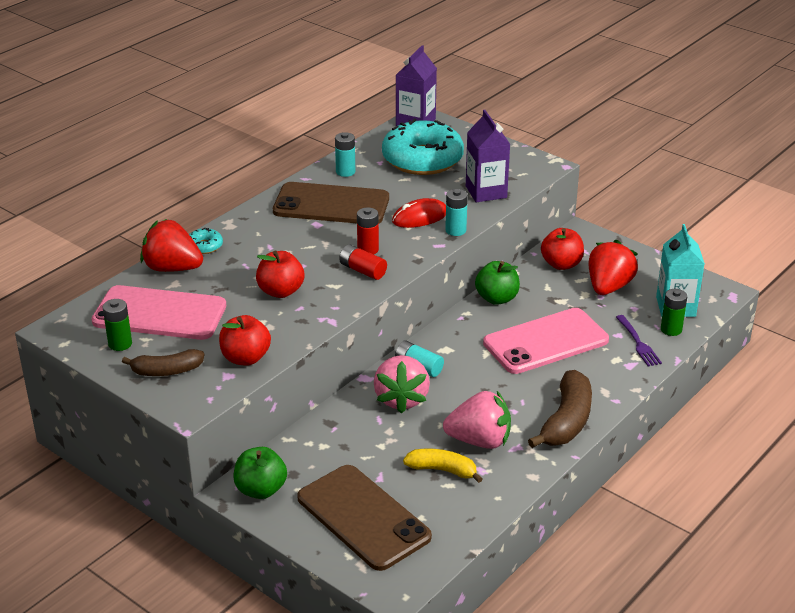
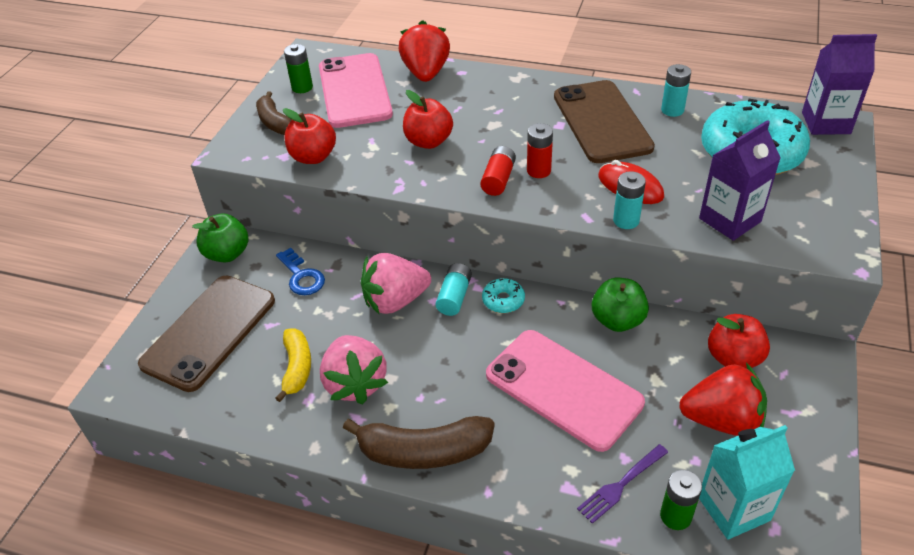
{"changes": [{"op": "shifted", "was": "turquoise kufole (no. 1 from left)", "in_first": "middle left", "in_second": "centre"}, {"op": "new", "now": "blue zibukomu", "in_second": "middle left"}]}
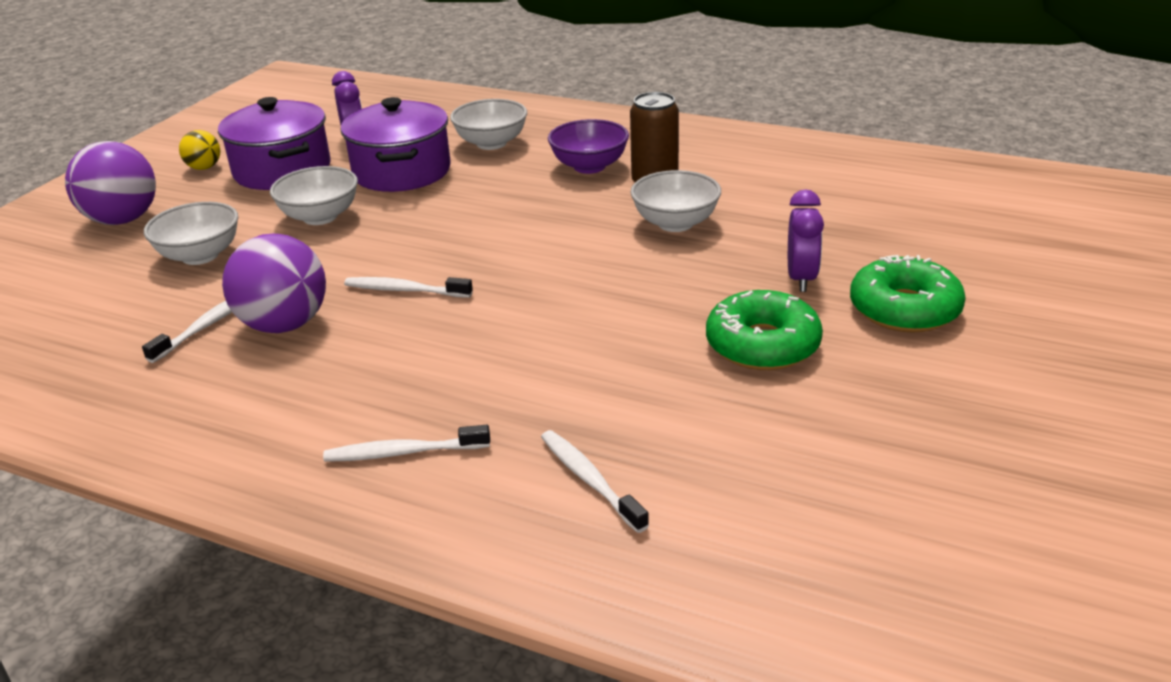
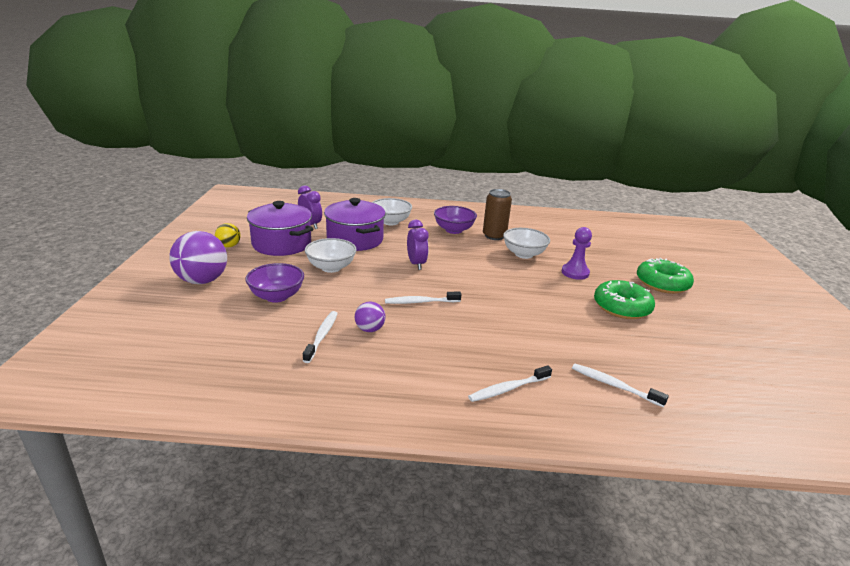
{"changes": [{"op": "shifted", "was": "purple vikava (no. 2 from left)", "in_first": "middle right", "in_second": "centre"}, {"op": "repainted", "was": "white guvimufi (no. 1 from left)", "now": "purple guvimufi (no. 1 from left)", "in_first": "middle left", "in_second": "middle left"}, {"op": "scaled", "was": "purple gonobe (no. 2 from left)", "in_first": "middle left", "in_second": "centre", "ratio": 0.52}, {"op": "new", "now": "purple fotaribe", "in_second": "middle right"}]}
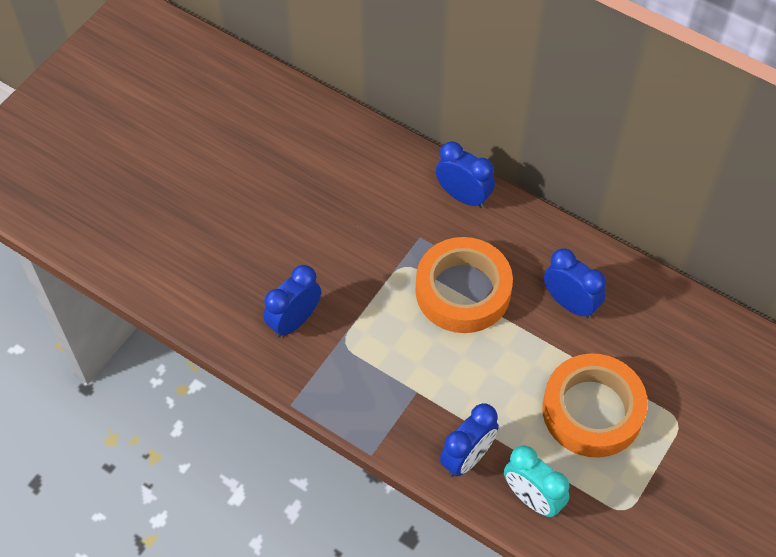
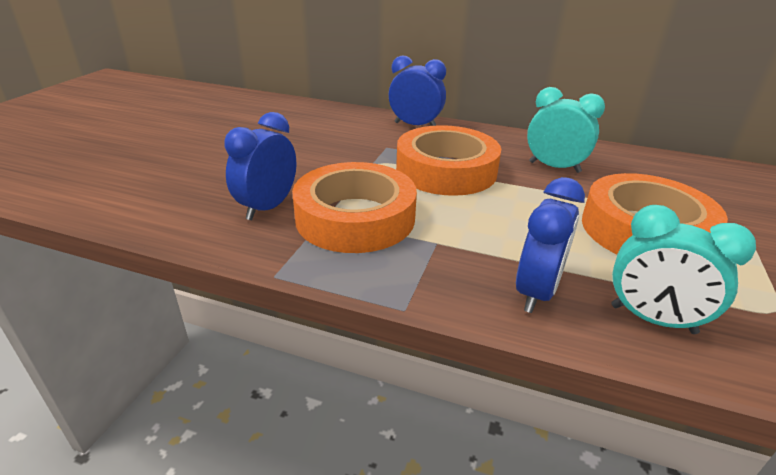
{"changes": [{"op": "repainted", "was": "blue vikava (no. 4 from left)", "now": "turquoise vikava (no. 1 from left)", "in_first": "middle right", "in_second": "top right"}, {"op": "new", "now": "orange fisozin (no. 1 from left)", "in_second": "centre"}]}
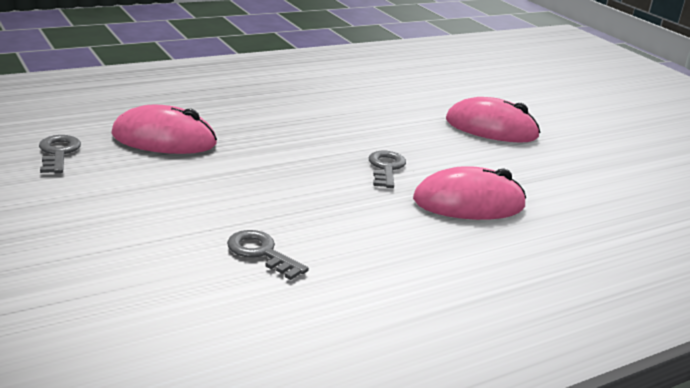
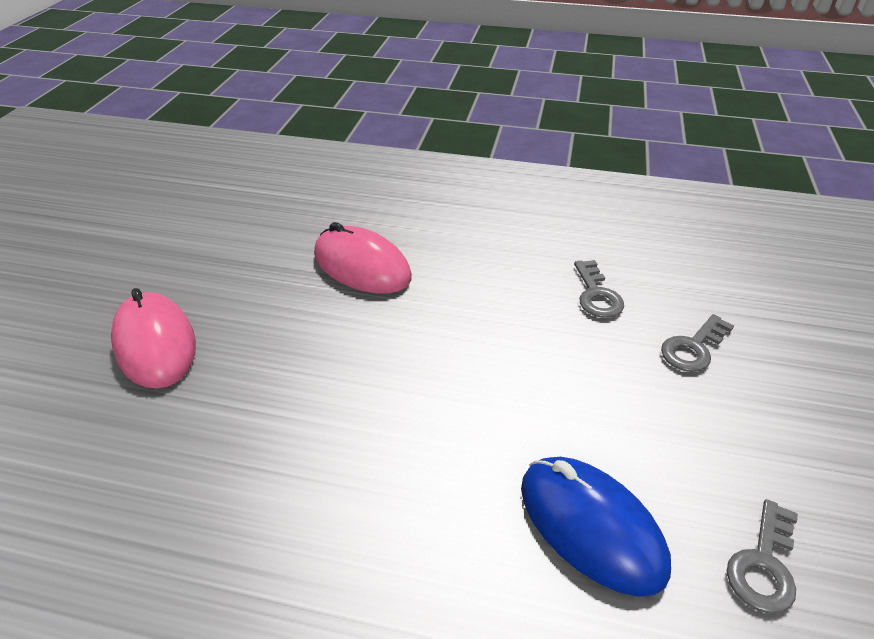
{"changes": [{"op": "repainted", "was": "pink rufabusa (no. 1 from left)", "now": "blue rufabusa", "in_first": "top left", "in_second": "bottom right"}, {"op": "shifted", "was": "grey zibukomu (no. 3 from left in the first image)", "now": "grey zibukomu (no. 2 from left)", "in_first": "centre", "in_second": "middle right"}]}
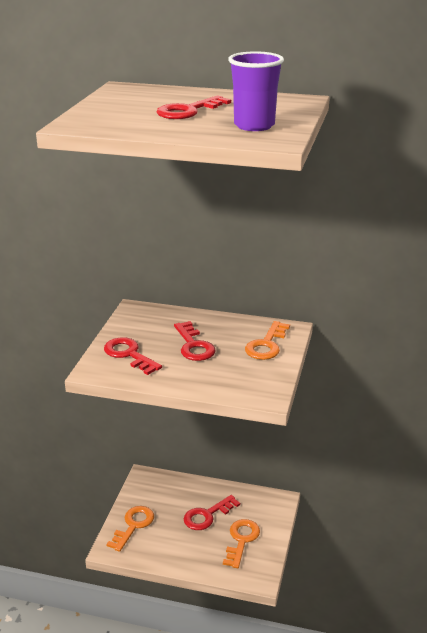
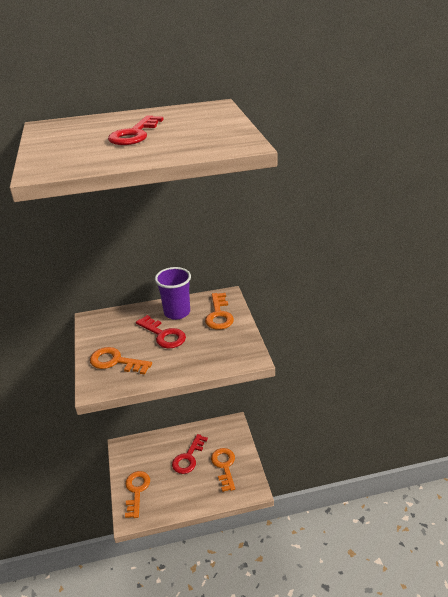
{"changes": [{"op": "shifted", "was": "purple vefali", "in_first": "top centre", "in_second": "centre"}, {"op": "repainted", "was": "red zibukomu (no. 1 from left)", "now": "orange zibukomu (no. 1 from left)", "in_first": "middle left", "in_second": "middle left"}]}
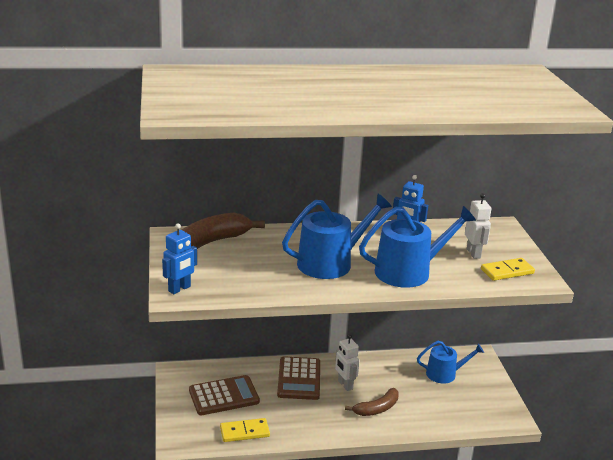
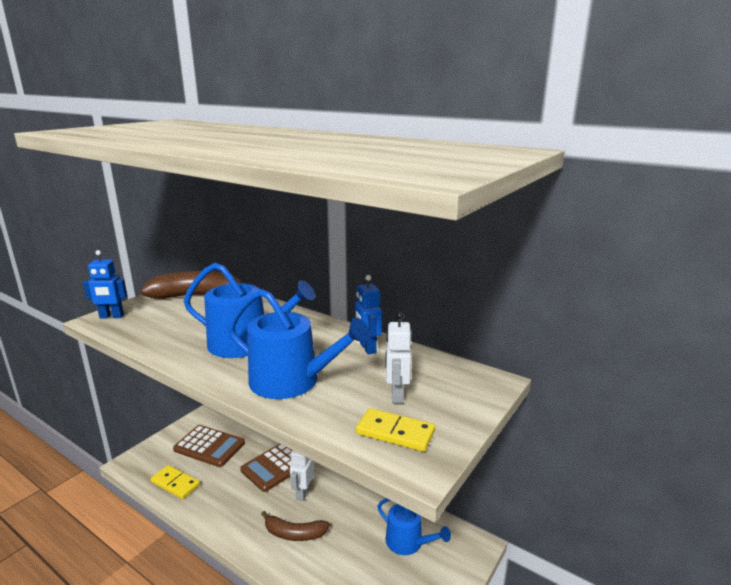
{"changes": [{"op": "rotated", "was": "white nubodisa (no. 2 from left)", "in_first": "middle right", "in_second": "centre", "clockwise": 150}]}
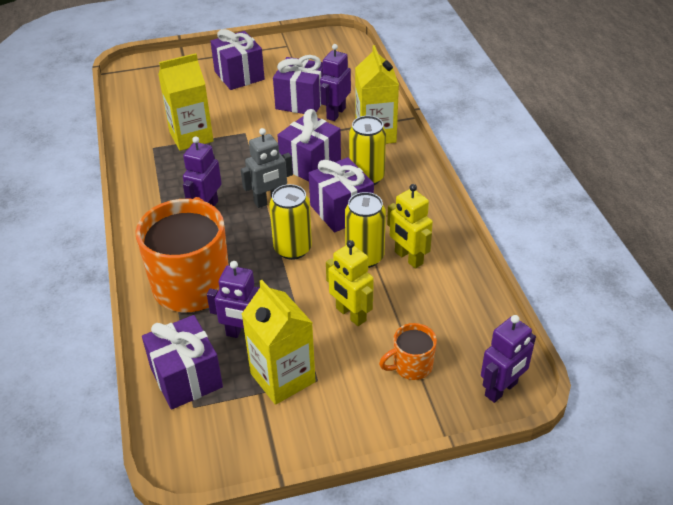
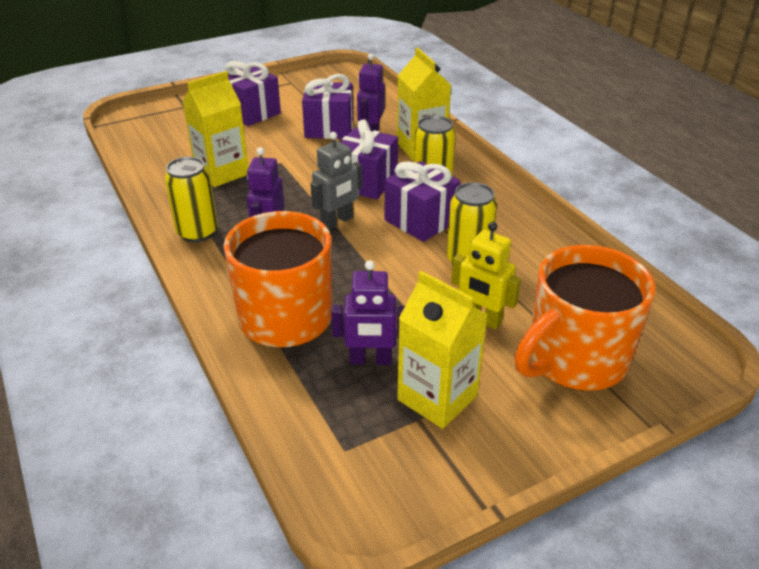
{"changes": [{"op": "shifted", "was": "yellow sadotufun (no. 1 from left)", "in_first": "centre", "in_second": "middle left"}, {"op": "gone", "was": "yellow nubodisa (no. 2 from left)", "in_first": "centre"}, {"op": "gone", "was": "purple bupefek (no. 1 from left)", "in_first": "bottom left"}, {"op": "gone", "was": "purple nubodisa (no. 4 from left)", "in_first": "bottom right"}, {"op": "scaled", "was": "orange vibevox (no. 2 from left)", "in_first": "bottom centre", "in_second": "middle right", "ratio": 2.17}]}
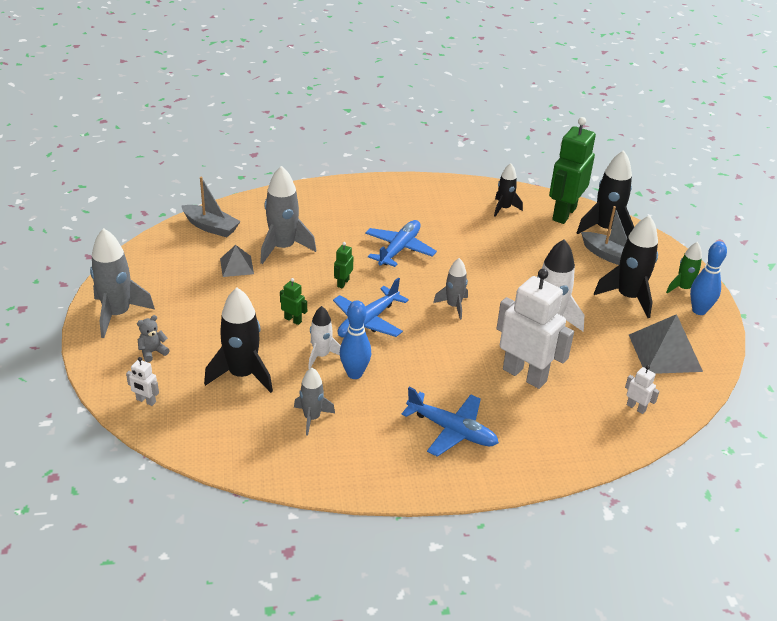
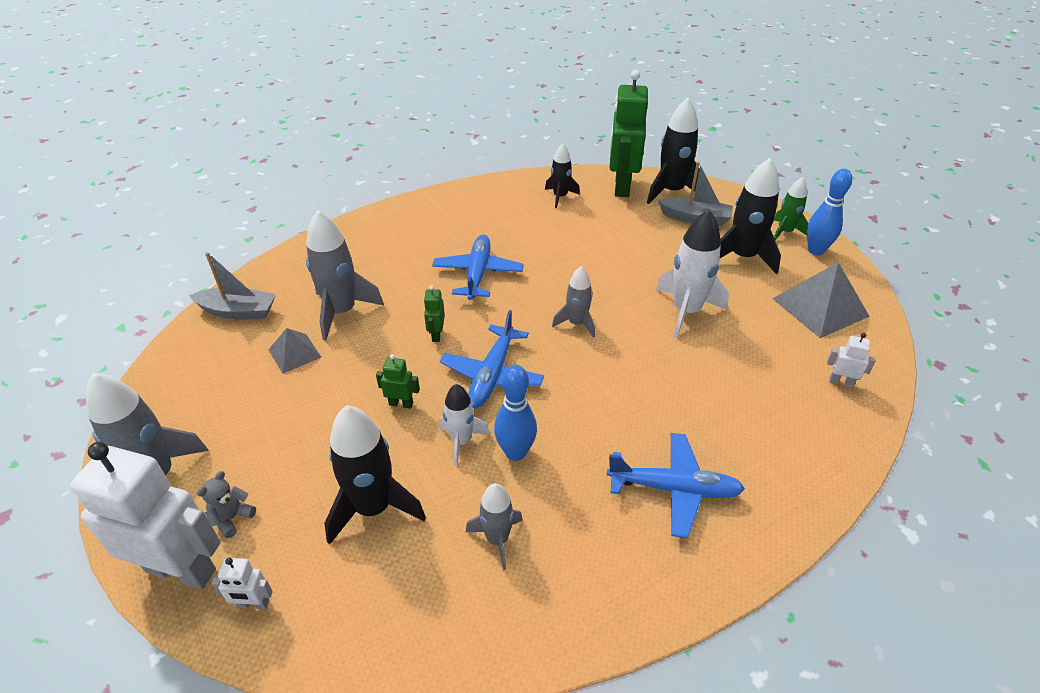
{"changes": [{"op": "shifted", "was": "white nubodisa (no. 2 from left in the first image)", "now": "white nubodisa (no. 1 from left)", "in_first": "middle right", "in_second": "bottom left"}]}
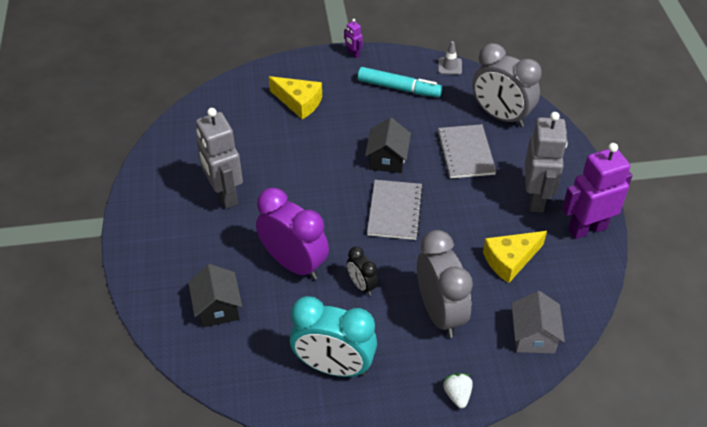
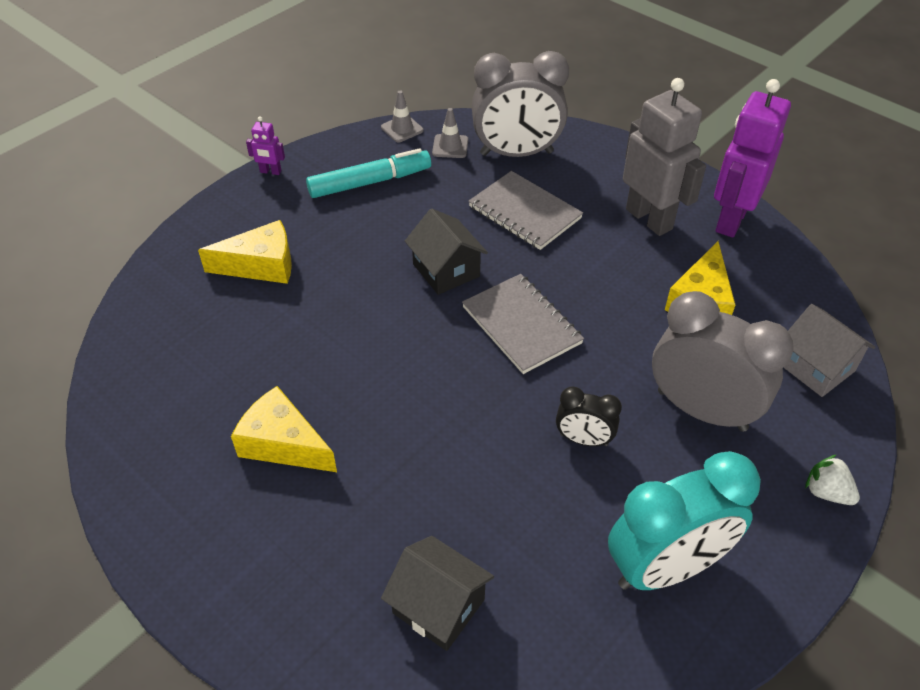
{"changes": [{"op": "swapped", "was": "grey nubodisa (no. 1 from left)", "now": "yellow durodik (no. 2 from left)", "in_first": "middle left", "in_second": "middle left"}, {"op": "gone", "was": "purple vikava", "in_first": "centre"}, {"op": "new", "now": "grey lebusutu (no. 2 from left)", "in_second": "top centre"}]}
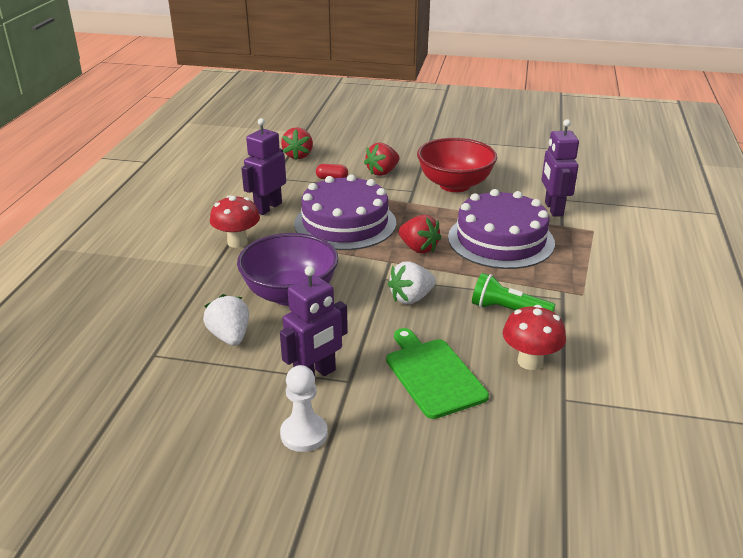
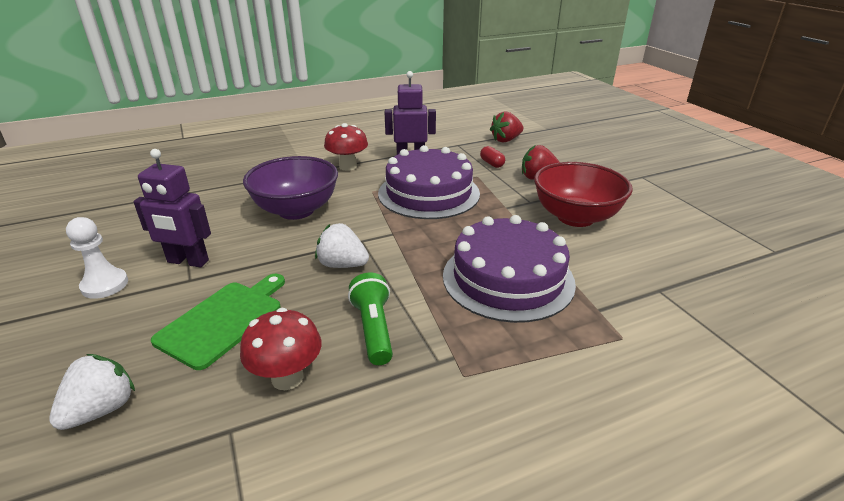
{"changes": [{"op": "gone", "was": "purple nubodisa (no. 3 from left)", "in_first": "top right"}, {"op": "gone", "was": "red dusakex (no. 3 from left)", "in_first": "centre"}, {"op": "shifted", "was": "white dusakex (no. 1 from left)", "in_first": "middle left", "in_second": "bottom left"}]}
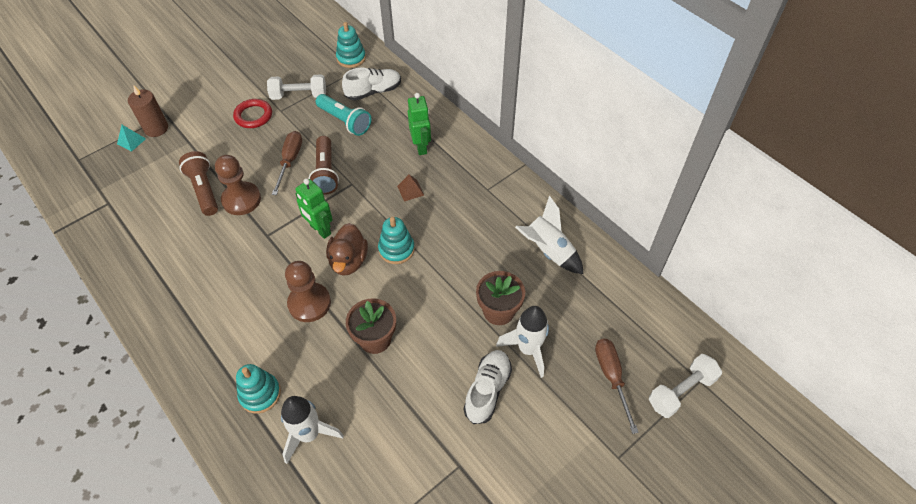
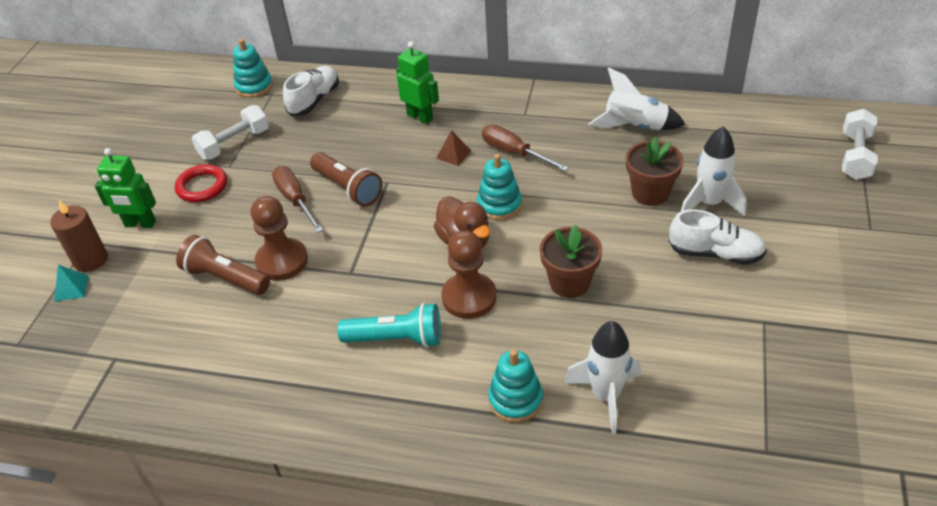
{"changes": [{"op": "shifted", "was": "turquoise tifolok", "in_first": "top centre", "in_second": "centre"}, {"op": "shifted", "was": "green nubodisa (no. 1 from left)", "in_first": "centre", "in_second": "middle left"}, {"op": "shifted", "was": "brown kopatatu (no. 2 from left)", "in_first": "bottom right", "in_second": "top centre"}, {"op": "rotated", "was": "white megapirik (no. 2 from left)", "in_first": "bottom centre", "in_second": "middle right", "clockwise": 120}]}
